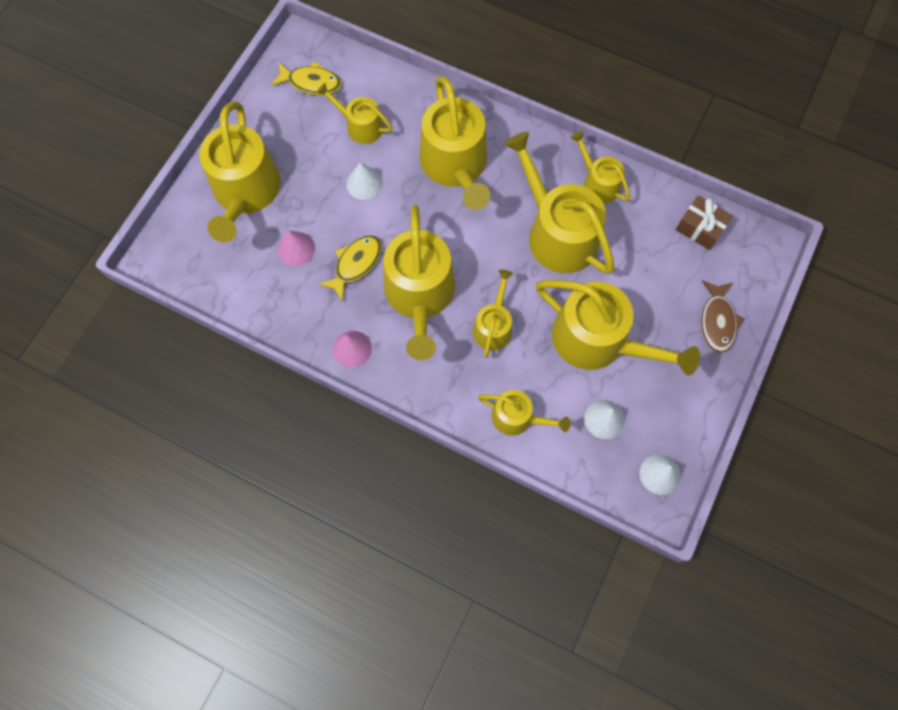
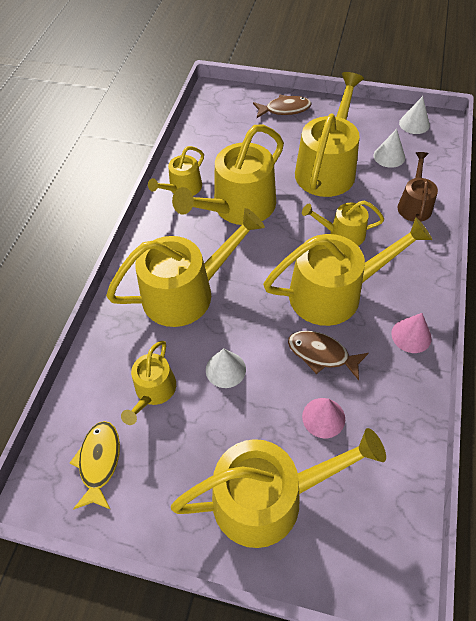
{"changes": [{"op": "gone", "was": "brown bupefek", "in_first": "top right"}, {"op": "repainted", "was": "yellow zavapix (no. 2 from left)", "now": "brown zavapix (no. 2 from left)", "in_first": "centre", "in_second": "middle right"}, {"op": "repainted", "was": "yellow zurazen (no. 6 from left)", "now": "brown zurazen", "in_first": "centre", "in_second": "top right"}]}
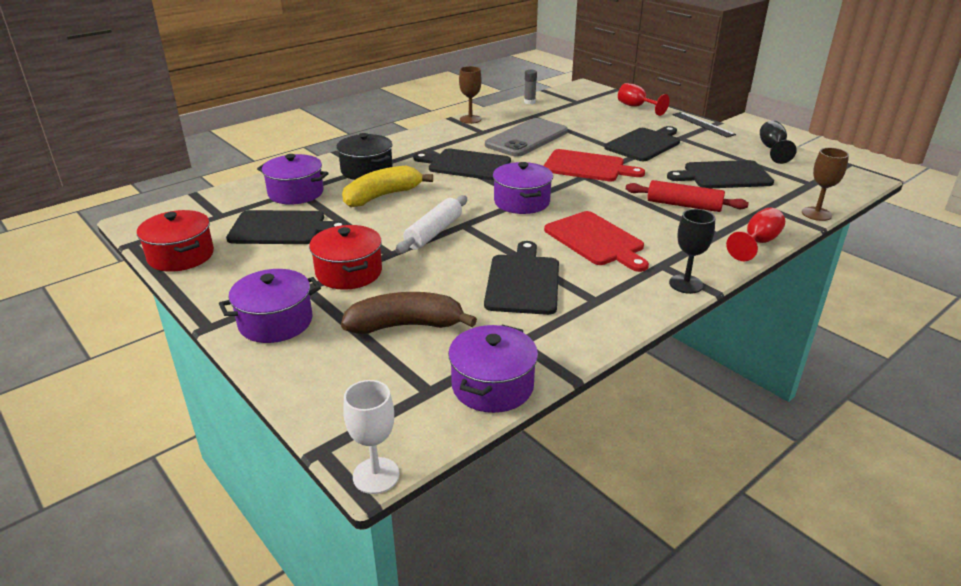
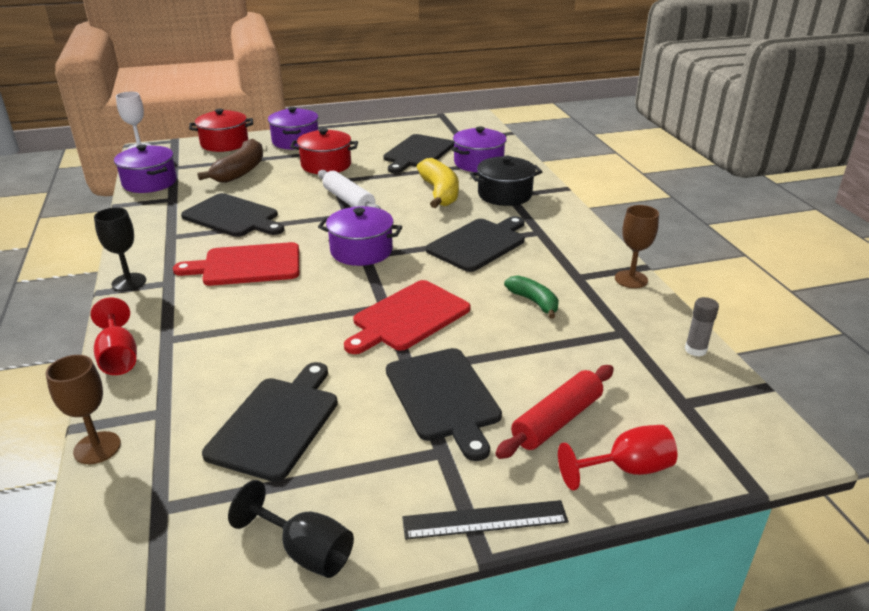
{"changes": [{"op": "swapped", "was": "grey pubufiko", "now": "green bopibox", "in_first": "top centre", "in_second": "centre"}, {"op": "shifted", "was": "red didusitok", "in_first": "middle right", "in_second": "bottom centre"}, {"op": "shifted", "was": "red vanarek (no. 1 from left)", "in_first": "middle left", "in_second": "top left"}]}
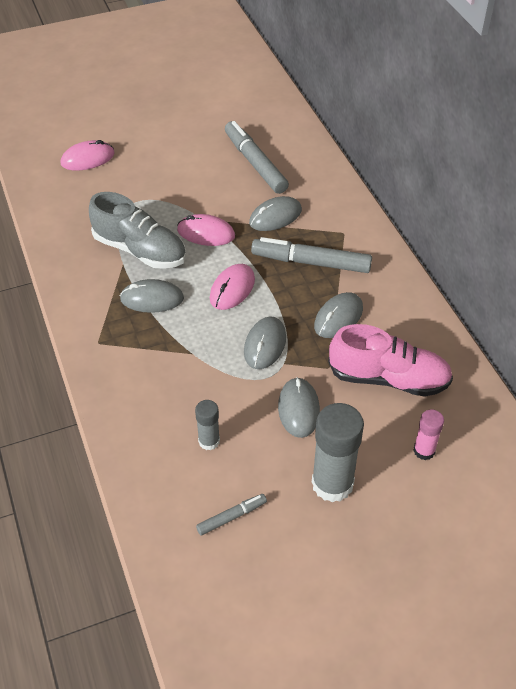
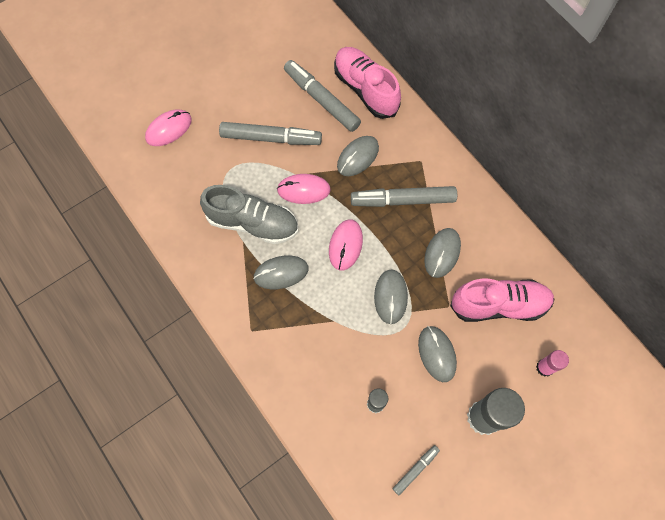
{"changes": [{"op": "new", "now": "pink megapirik (no. 1 from left)", "in_second": "top centre"}, {"op": "new", "now": "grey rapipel (no. 1 from left)", "in_second": "top centre"}]}
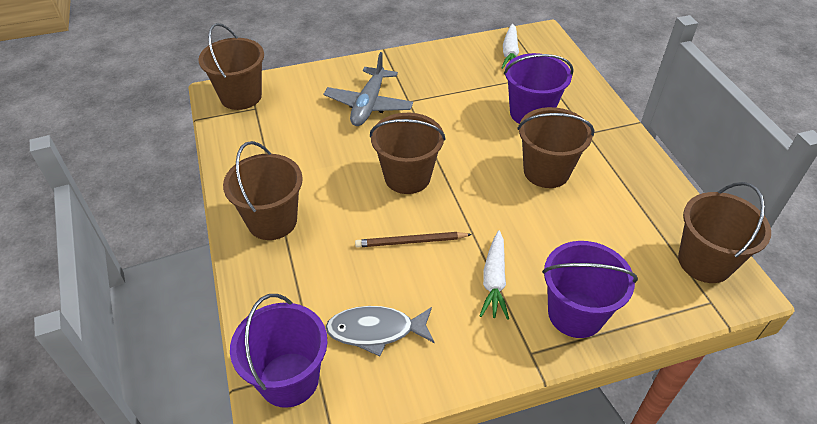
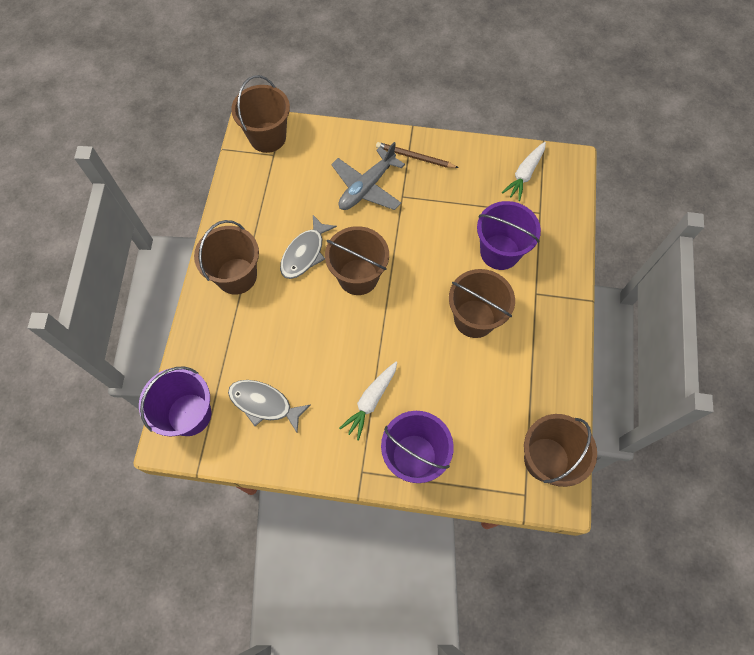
{"changes": [{"op": "shifted", "was": "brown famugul", "in_first": "centre", "in_second": "top centre"}, {"op": "new", "now": "grey zavapix (no. 2 from left)", "in_second": "centre"}]}
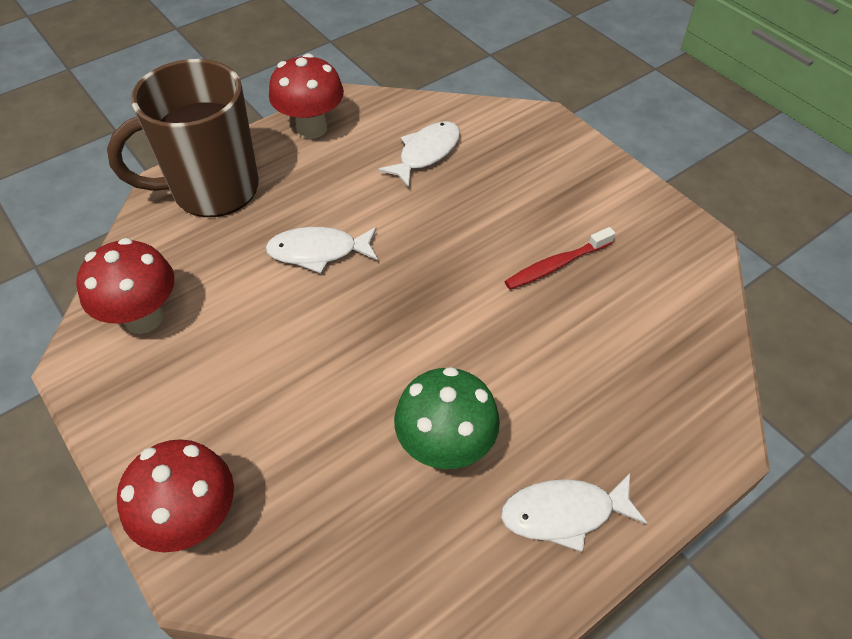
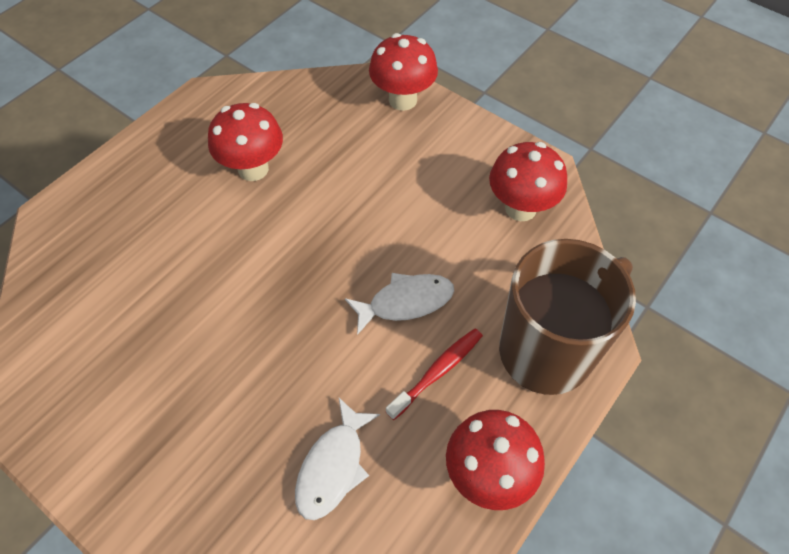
{"changes": [{"op": "shifted", "was": "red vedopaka", "in_first": "centre", "in_second": "bottom centre"}, {"op": "repainted", "was": "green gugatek", "now": "red gugatek (no. 1 from left)", "in_first": "centre", "in_second": "top left"}, {"op": "gone", "was": "white zavapix (no. 3 from left)", "in_first": "bottom right"}]}
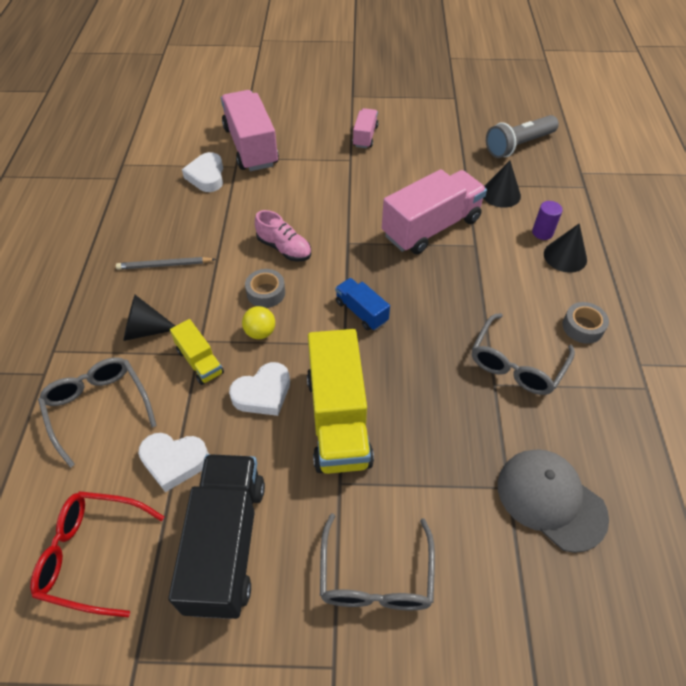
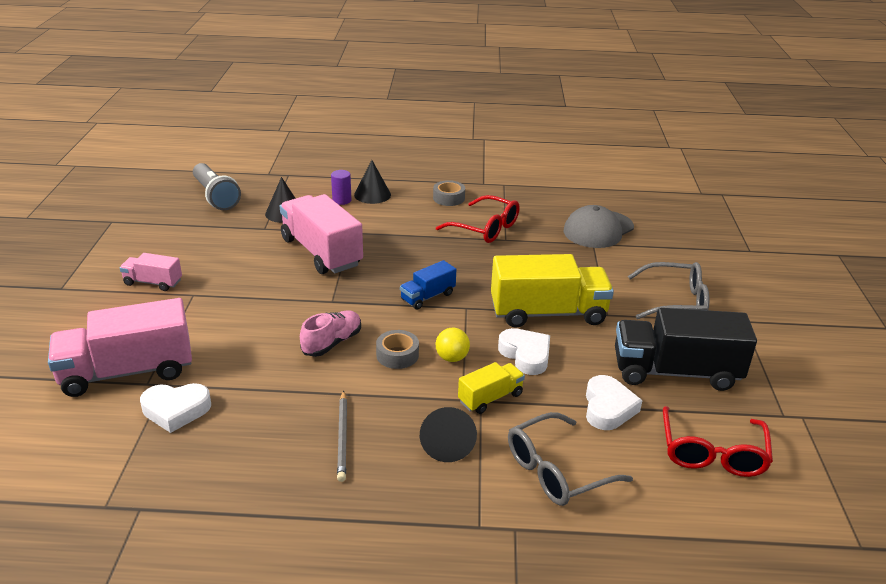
{"changes": [{"op": "repainted", "was": "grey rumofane (no. 3 from left)", "now": "red rumofane (no. 1 from left)", "in_first": "middle right", "in_second": "centre"}]}
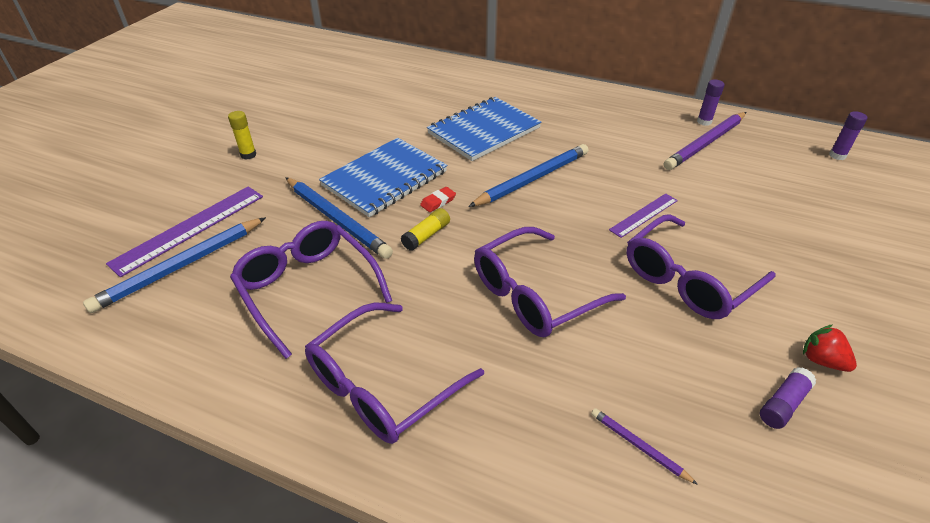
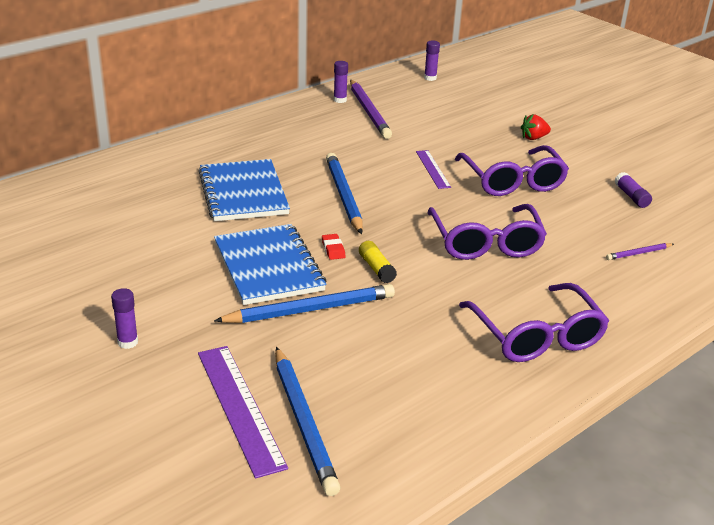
{"changes": [{"op": "repainted", "was": "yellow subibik (no. 1 from left)", "now": "purple subibik (no. 1 from left)", "in_first": "top left", "in_second": "middle left"}, {"op": "gone", "was": "purple rumofane (no. 1 from left)", "in_first": "centre"}, {"op": "shifted", "was": "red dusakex", "in_first": "middle right", "in_second": "top right"}]}
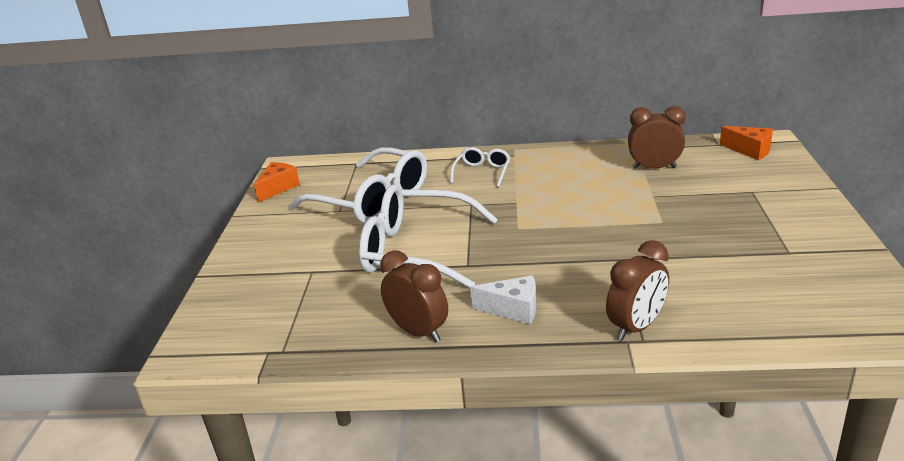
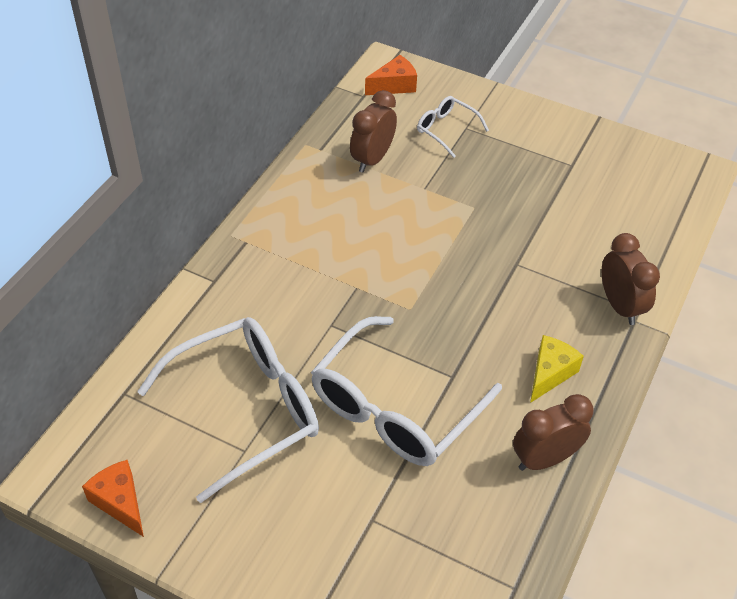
{"changes": [{"op": "shifted", "was": "white rumofane (no. 3 from left)", "in_first": "centre", "in_second": "top centre"}, {"op": "repainted", "was": "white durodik", "now": "yellow durodik", "in_first": "centre", "in_second": "middle right"}]}
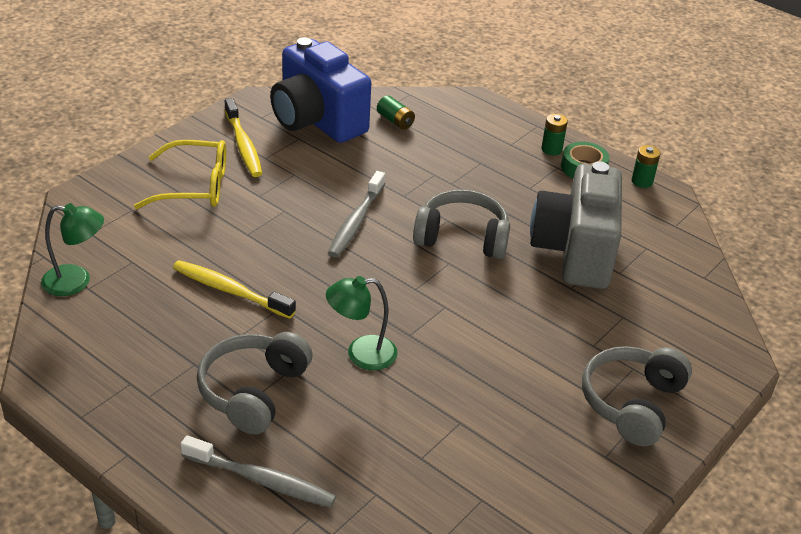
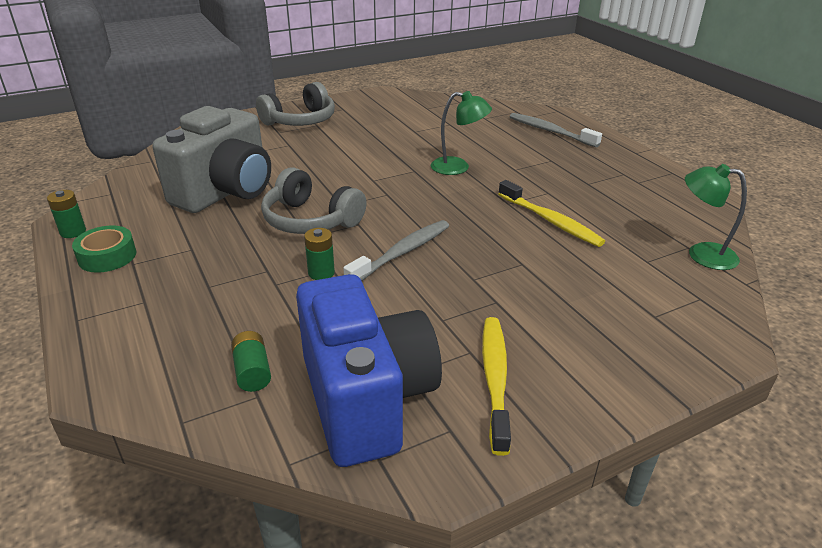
{"changes": [{"op": "shifted", "was": "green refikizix (no. 2 from left in the first image)", "now": "green refikizix (no. 3 from left)", "in_first": "top right", "in_second": "centre"}, {"op": "gone", "was": "yellow rumofane", "in_first": "top left"}, {"op": "gone", "was": "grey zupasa (no. 1 from left)", "in_first": "bottom left"}]}
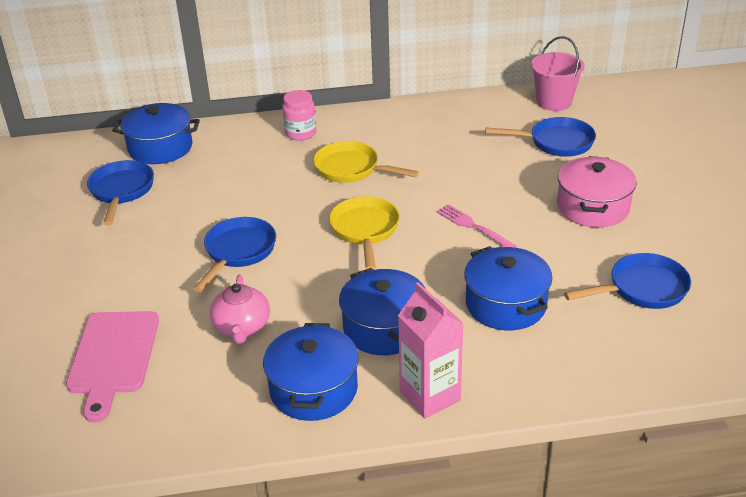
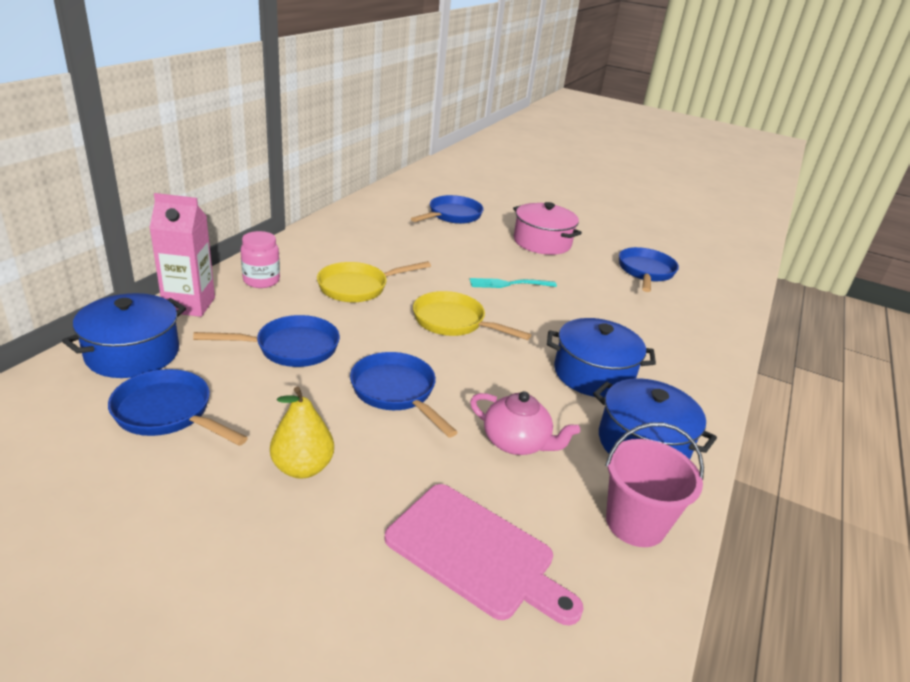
{"changes": [{"op": "shifted", "was": "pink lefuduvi", "in_first": "top right", "in_second": "bottom right"}, {"op": "repainted", "was": "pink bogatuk", "now": "turquoise bogatuk", "in_first": "centre", "in_second": "centre"}, {"op": "gone", "was": "blue vanarek (no. 4 from left)", "in_first": "middle right"}, {"op": "shifted", "was": "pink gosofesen", "in_first": "bottom centre", "in_second": "middle left"}, {"op": "new", "now": "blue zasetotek (no. 2 from left)", "in_second": "middle left"}, {"op": "new", "now": "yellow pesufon", "in_second": "middle left"}]}
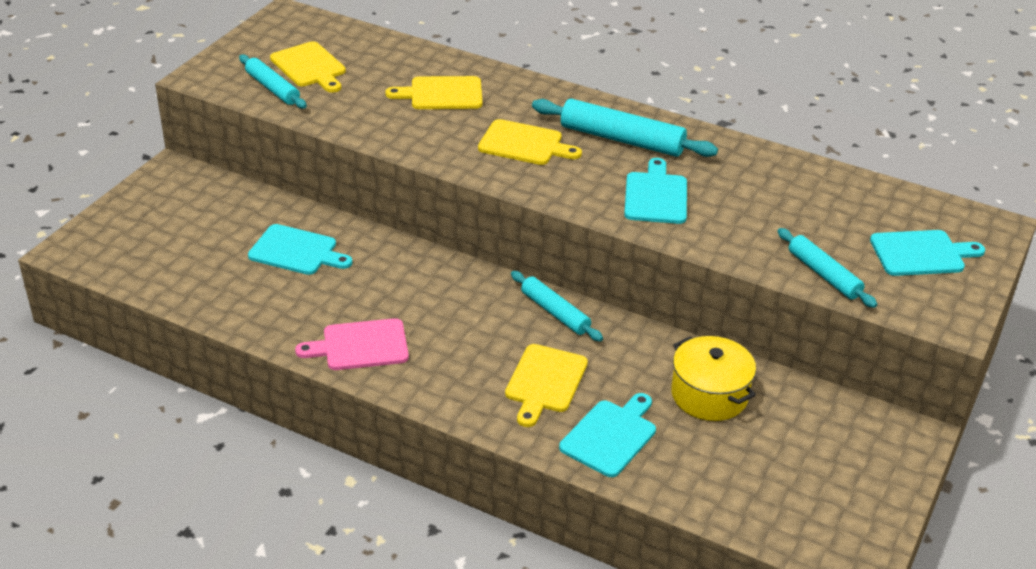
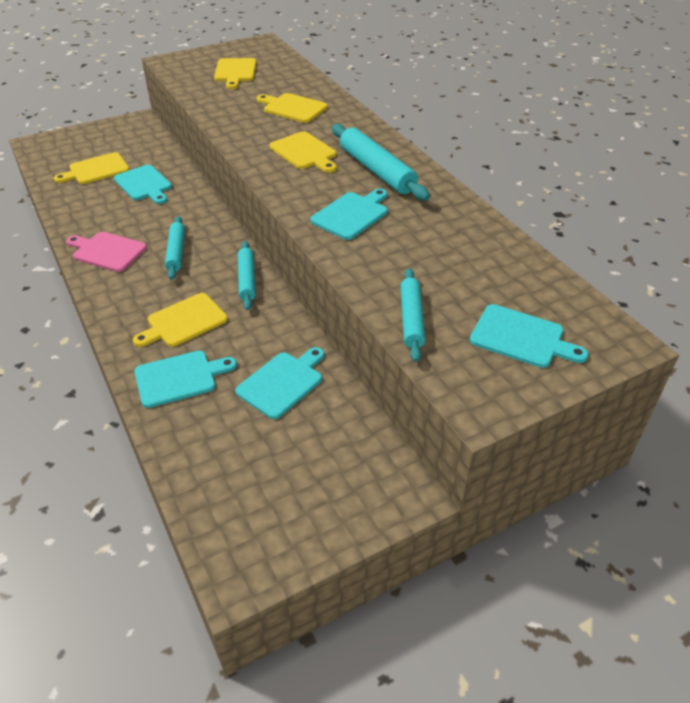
{"changes": [{"op": "shifted", "was": "turquoise didusitok (no. 1 from left)", "in_first": "top left", "in_second": "middle left"}, {"op": "swapped", "was": "yellow vanarek", "now": "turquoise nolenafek (no. 3 from left)", "in_first": "middle right", "in_second": "centre"}, {"op": "new", "now": "yellow nolenafek (no. 1 from left)", "in_second": "top left"}]}
